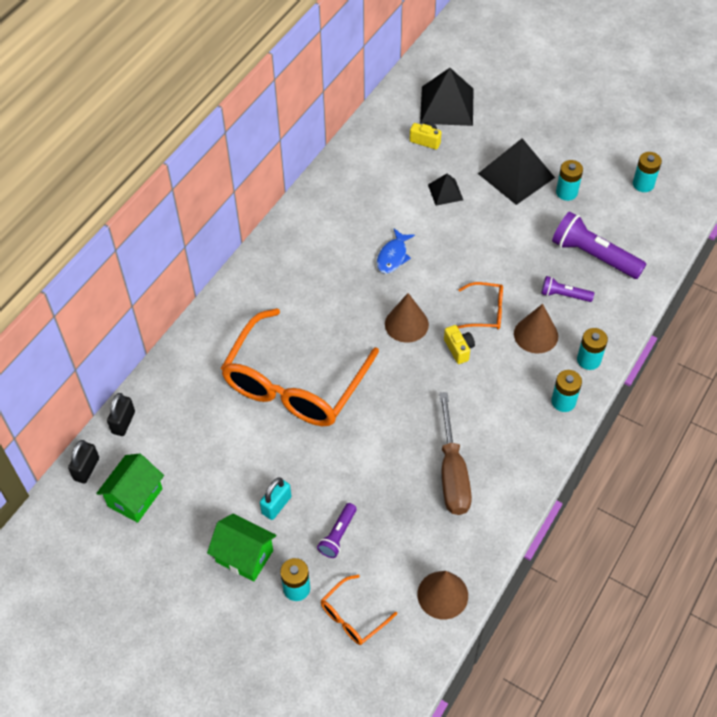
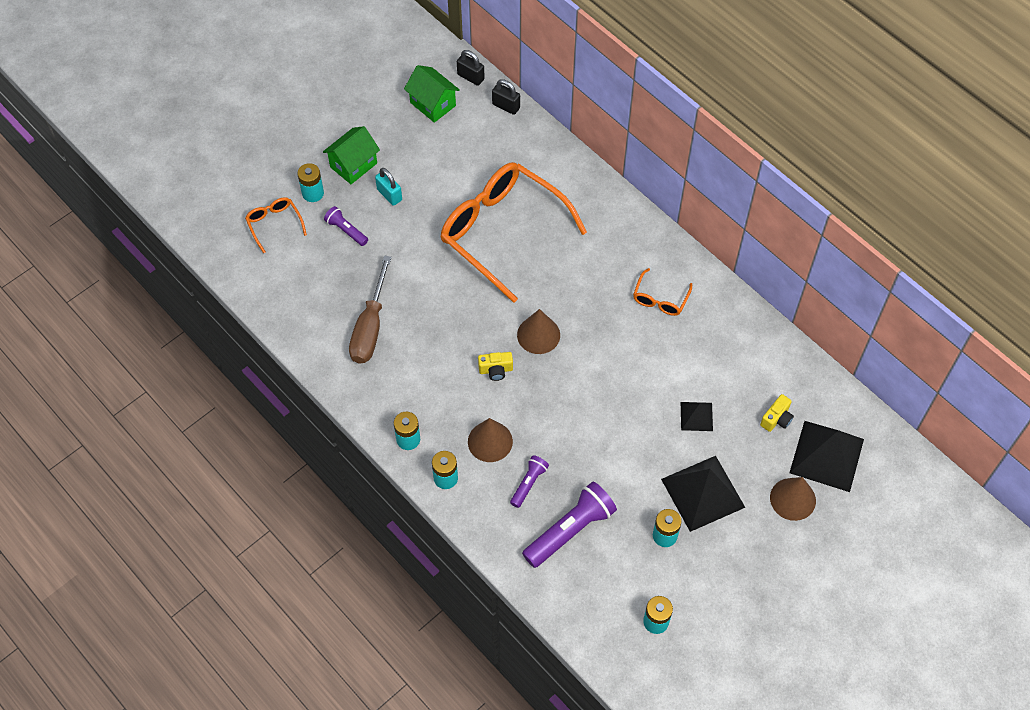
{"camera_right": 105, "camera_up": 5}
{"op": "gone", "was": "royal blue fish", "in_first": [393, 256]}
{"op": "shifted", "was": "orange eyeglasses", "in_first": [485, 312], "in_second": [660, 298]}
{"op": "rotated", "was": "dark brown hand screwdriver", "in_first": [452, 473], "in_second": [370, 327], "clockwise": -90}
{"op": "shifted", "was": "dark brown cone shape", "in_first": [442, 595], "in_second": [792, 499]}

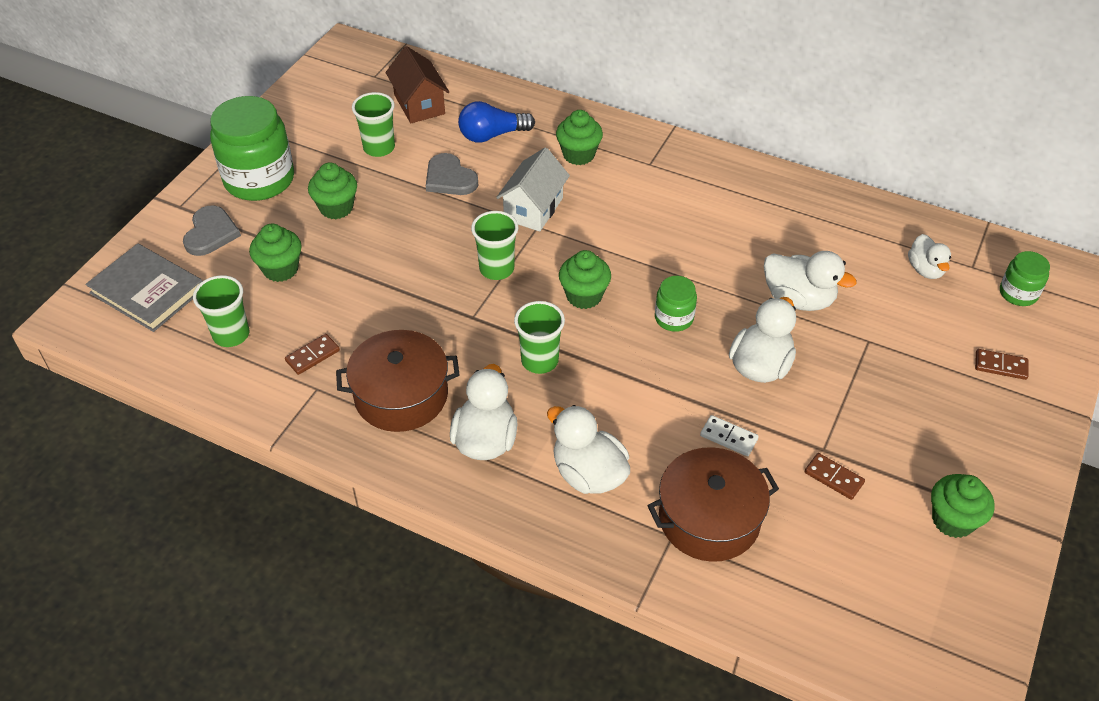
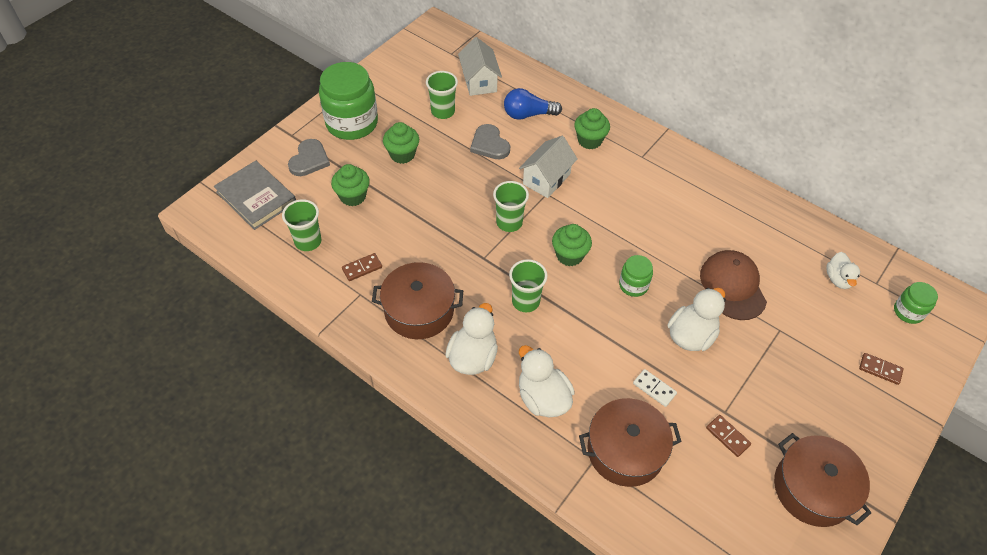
{"camera_right": 10, "camera_up": 5}
{"op": "repainted", "was": "dark brown cottage", "now": "white cottage", "in_first": [419, 104], "in_second": [479, 81]}
{"op": "swapped", "was": "white duck", "now": "dark brown peaked cap", "in_first": [798, 299], "in_second": [732, 286]}
{"op": "swapped", "was": "leaf-green cupcake", "now": "dark brown cooking pot", "in_first": [952, 520], "in_second": [813, 489]}

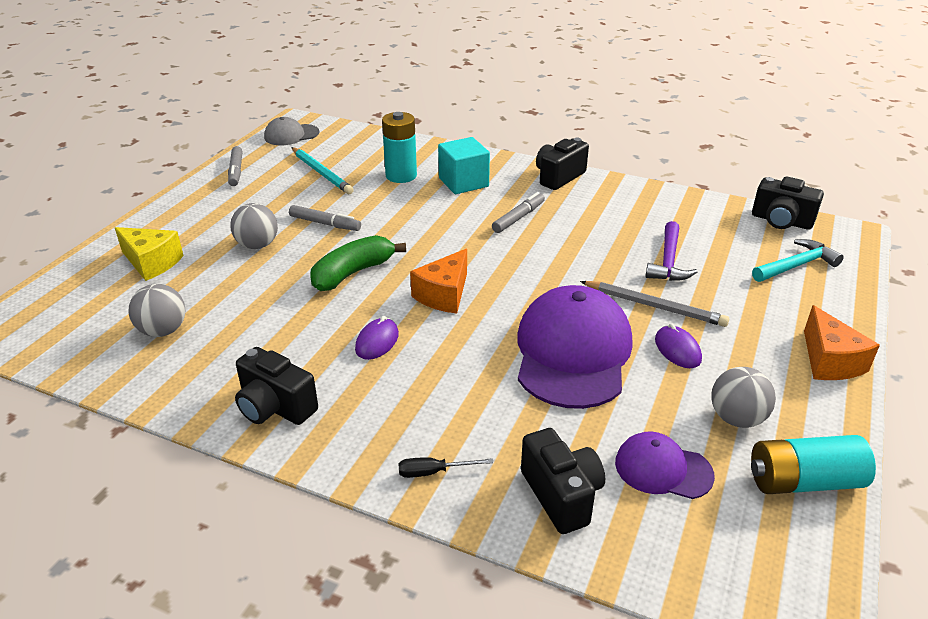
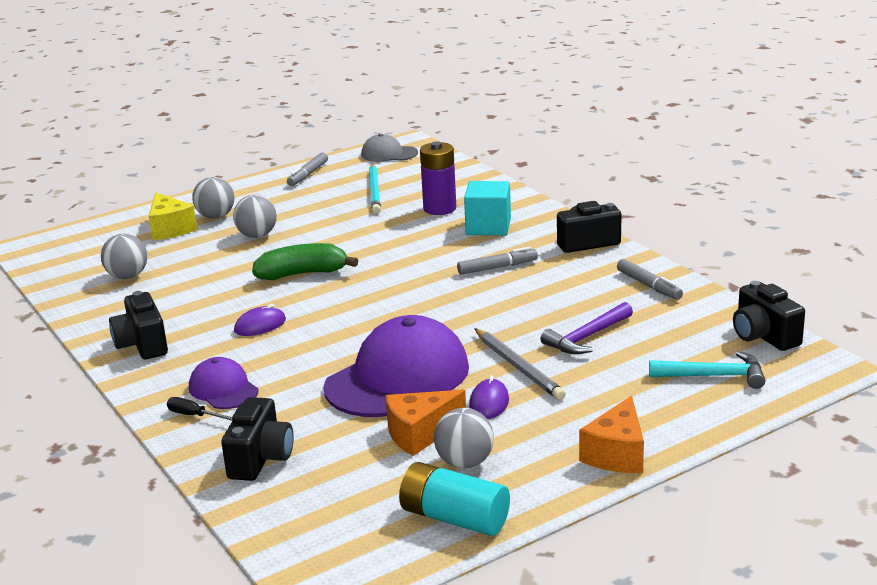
{"camera_right": 35, "camera_up": -10}
{"op": "repainted", "was": "turquoise battery", "now": "purple battery", "in_first": [401, 176], "in_second": [439, 208]}
{"op": "shifted", "was": "gray marker", "in_first": [325, 224], "in_second": [649, 285]}
{"op": "shifted", "was": "orange cheese", "in_first": [444, 295], "in_second": [420, 434]}
{"op": "shifted", "was": "purple peaked cap", "in_first": [663, 469], "in_second": [223, 389]}
{"op": "new", "now": "gray sphere", "in_second": [216, 216]}

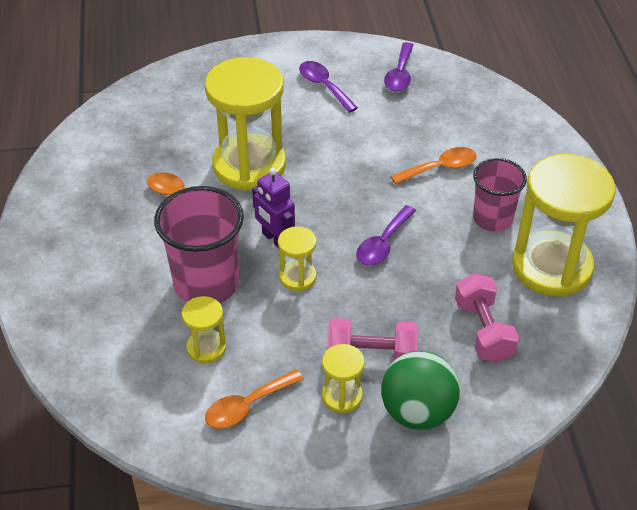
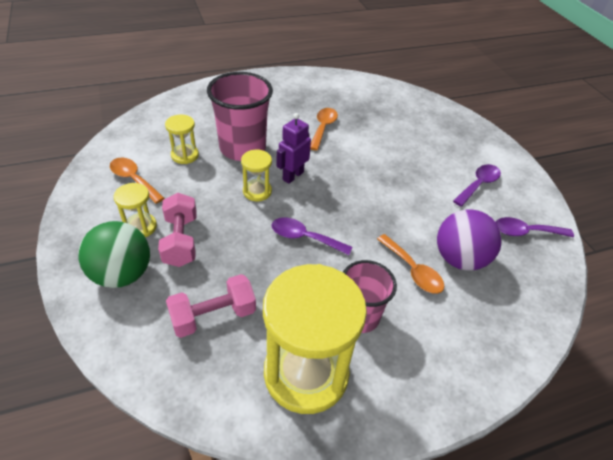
{"camera_right": 75, "camera_up": 0}
{"op": "gone", "was": "bright yellow hourglass", "in_first": [249, 165]}
{"op": "new", "now": "purple sphere", "in_second": [459, 259]}

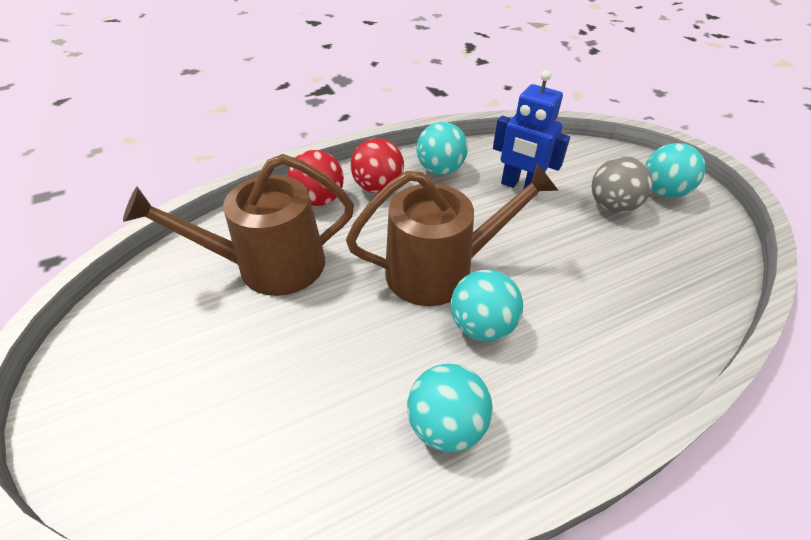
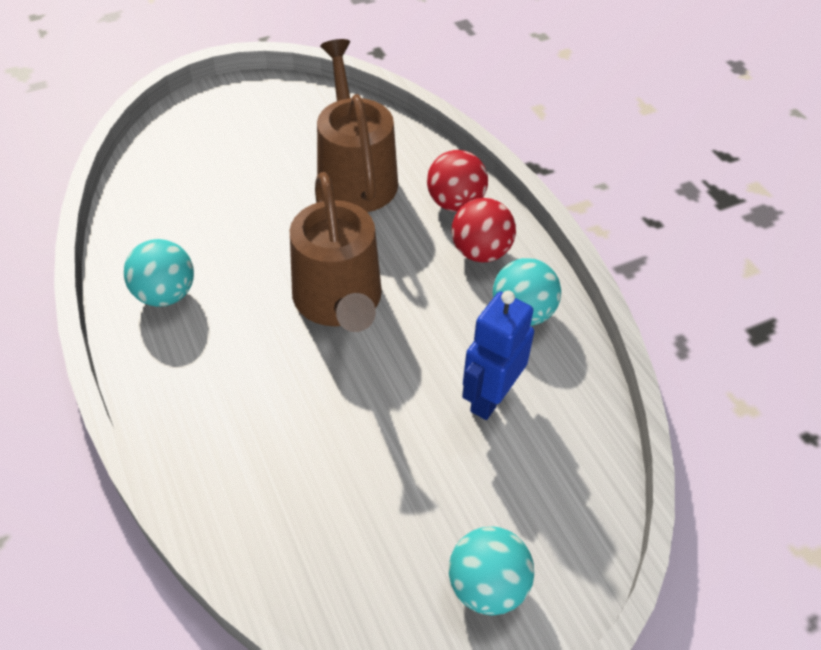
{"camera_right": 90, "camera_up": 5}
{"op": "gone", "was": "gray sphere", "in_first": [612, 206]}
{"op": "gone", "was": "turquoise sphere", "in_first": [482, 326]}

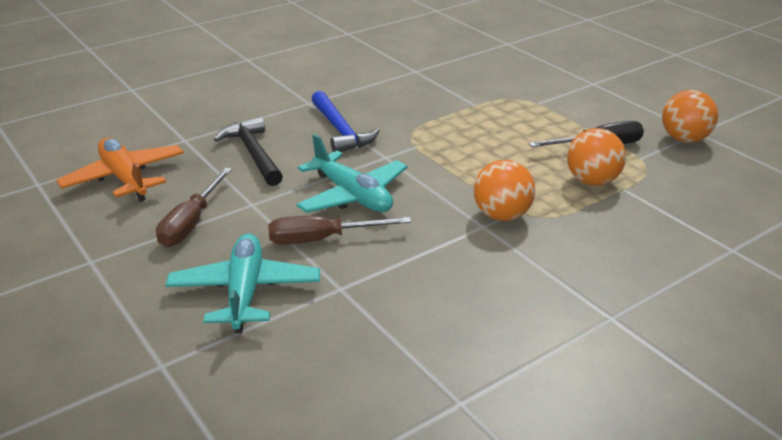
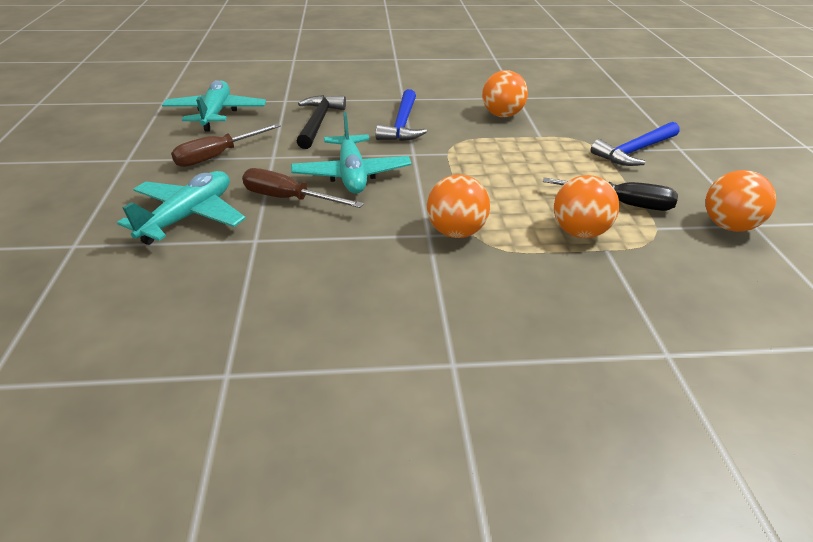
{"camera_right": 30, "camera_up": 5}
{"op": "repainted", "was": "orange plane", "now": "turquoise plane", "in_first": [125, 178], "in_second": [216, 114]}
{"op": "new", "now": "orange sphere", "in_second": [502, 115]}
{"op": "new", "now": "royal blue claw hammer", "in_second": [634, 151]}

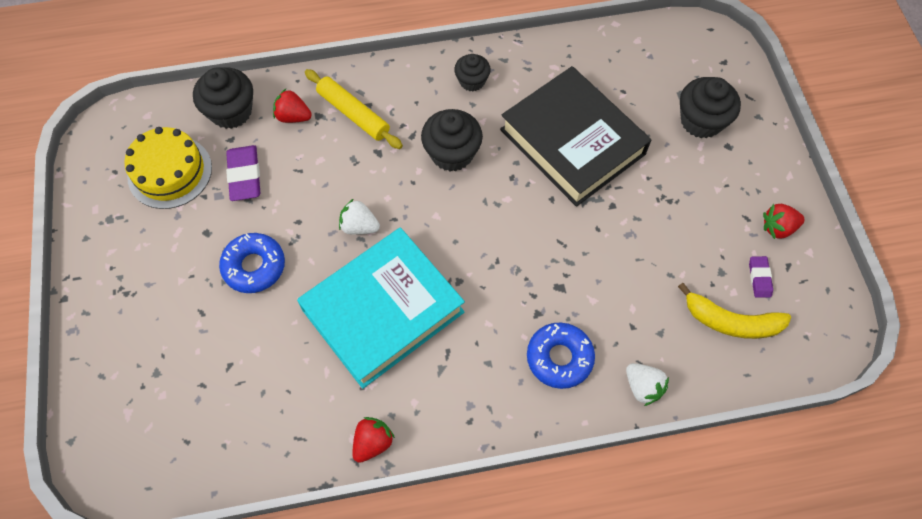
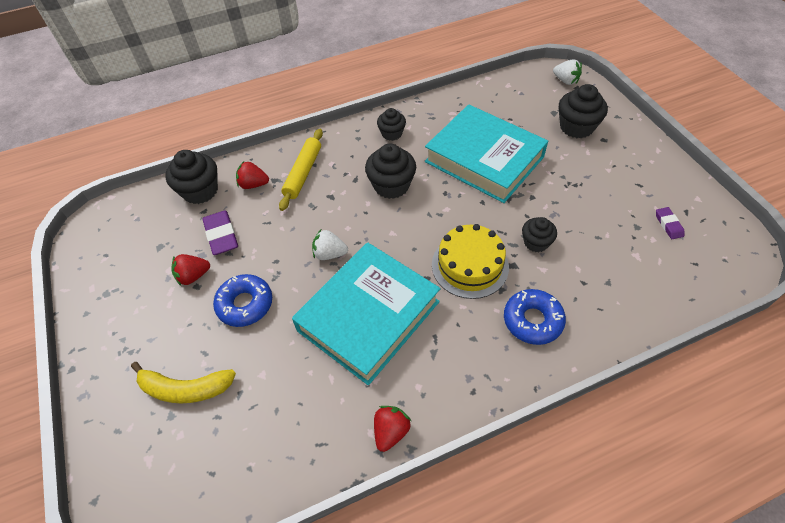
{"camera_right": -10, "camera_up": -10}
{"op": "repainted", "was": "black book", "now": "turquoise book", "in_first": [572, 142], "in_second": [484, 159]}
{"op": "rotated", "was": "bright yellow dough roller", "in_first": [353, 114], "in_second": [303, 173], "clockwise": 75}
{"op": "shifted", "was": "bright yellow gateau", "in_first": [170, 172], "in_second": [470, 265]}
{"op": "shifted", "was": "crimson strawberry", "in_first": [778, 228], "in_second": [193, 276]}
{"op": "shifted", "was": "bright yellow banana", "in_first": [731, 321], "in_second": [185, 389]}
{"op": "shifted", "was": "white strawberry", "in_first": [643, 387], "in_second": [565, 81]}
{"op": "new", "now": "black cupcake", "in_second": [536, 242]}

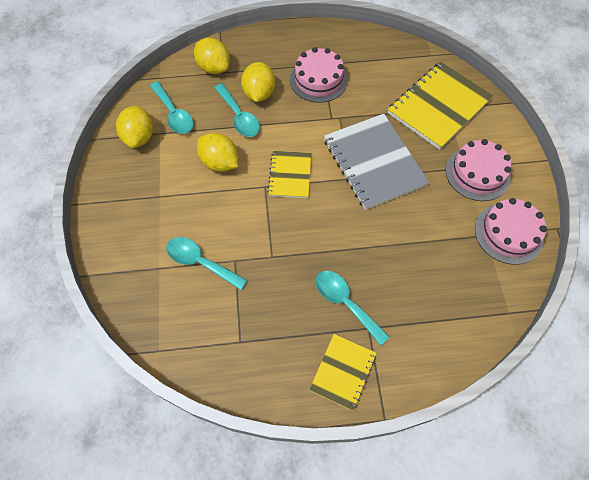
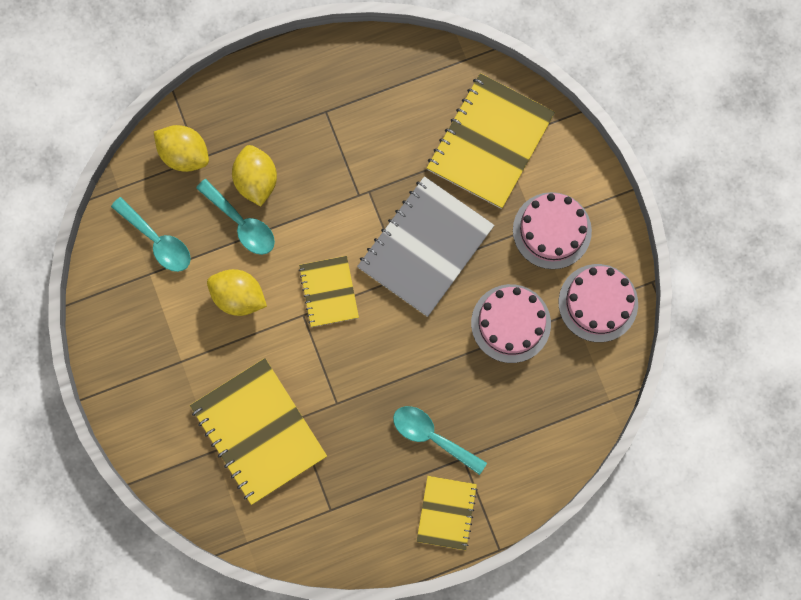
{"camera_right": -15, "camera_up": 15}
{"op": "shifted", "was": "pink gateau", "in_first": [318, 79], "in_second": [511, 323]}
{"op": "gone", "was": "bright yellow citrus fruit", "in_first": [139, 137]}
{"op": "rotated", "was": "gray notepad", "in_first": [374, 162], "in_second": [425, 247], "clockwise": 75}
{"op": "swapped", "was": "turquoise spoon", "now": "bright yellow notepad", "in_first": [201, 262], "in_second": [258, 431]}

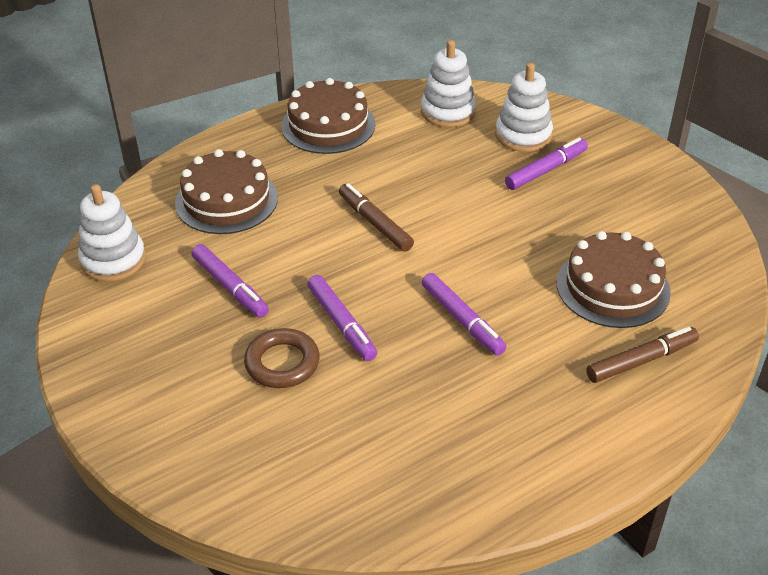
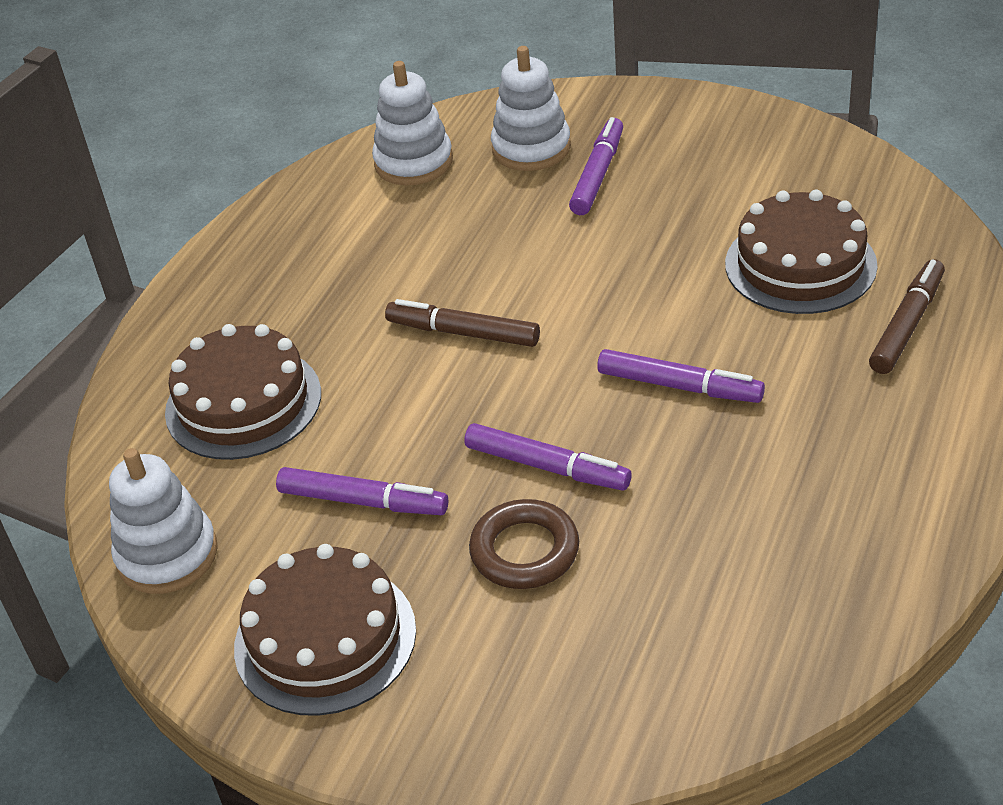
{"camera_right": -30, "camera_up": 0}
{"op": "shifted", "was": "dark brown gateau", "in_first": [328, 125], "in_second": [325, 638]}

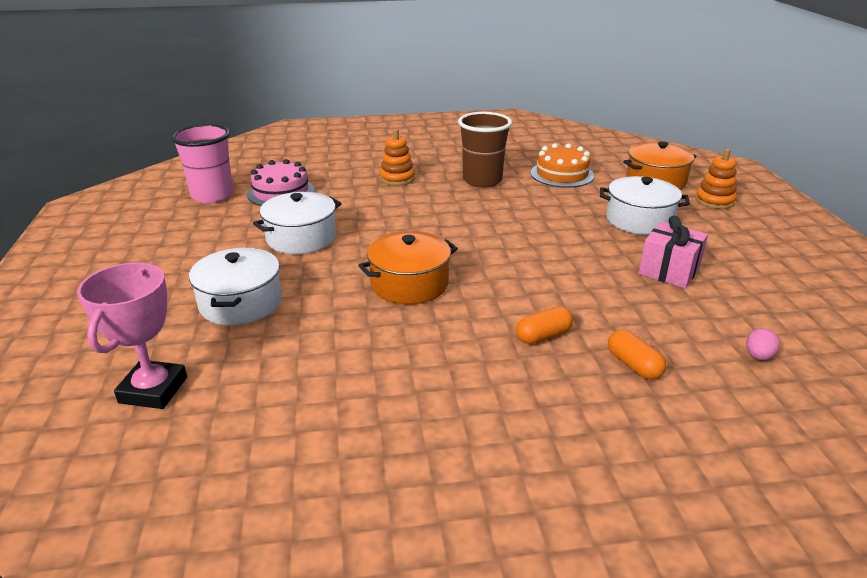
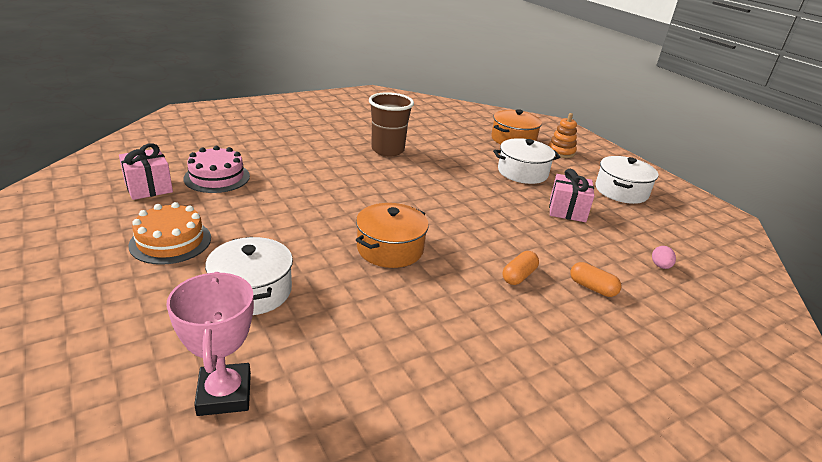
{"camera_right": -25, "camera_up": 0}
{"op": "swapped", "was": "pink tumbler", "now": "pink gift", "in_first": [212, 196], "in_second": [148, 187]}
{"op": "gone", "was": "orange ring stacker", "in_first": [397, 178]}
{"op": "shifted", "was": "orange gateau", "in_first": [562, 174], "in_second": [170, 241]}
{"op": "shifted", "was": "white cooking pot", "in_first": [301, 238], "in_second": [621, 191]}

